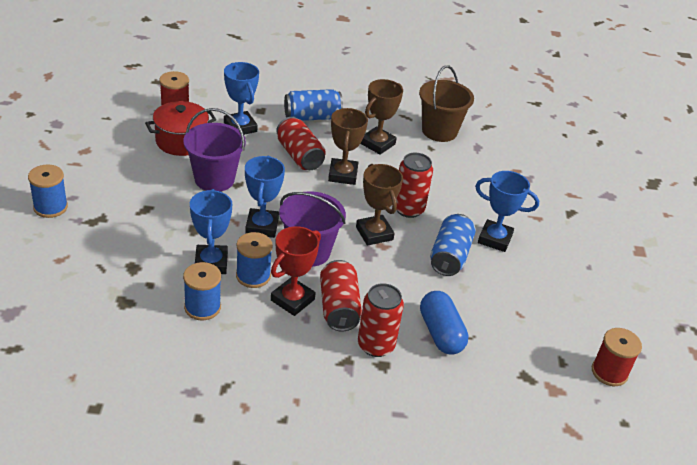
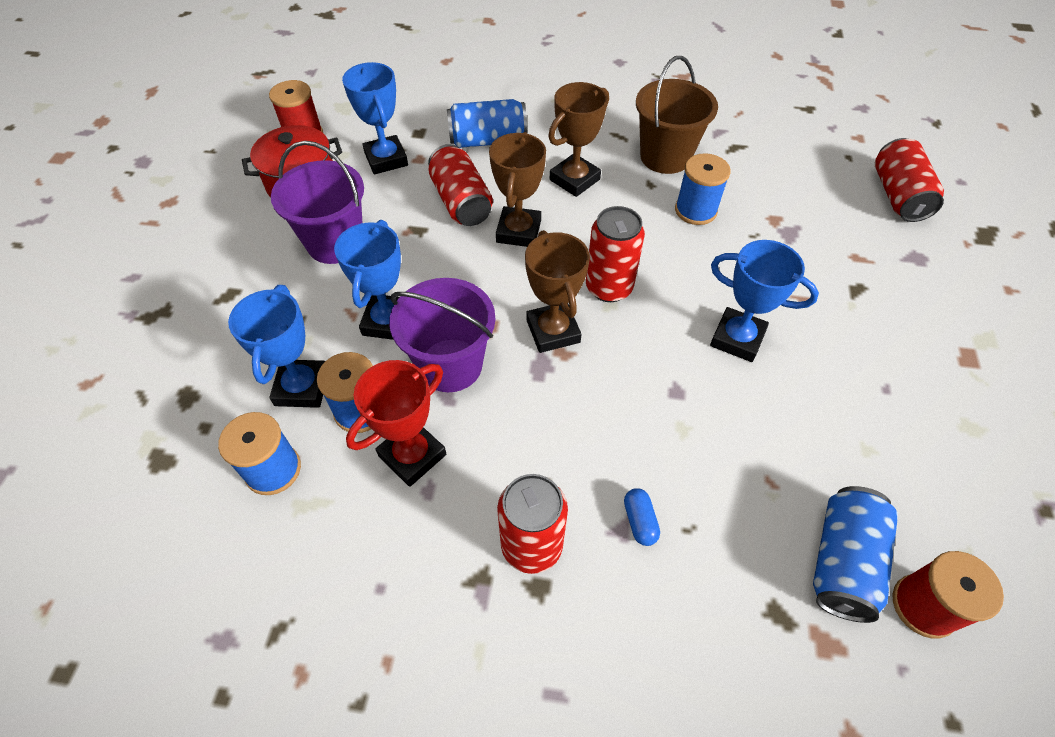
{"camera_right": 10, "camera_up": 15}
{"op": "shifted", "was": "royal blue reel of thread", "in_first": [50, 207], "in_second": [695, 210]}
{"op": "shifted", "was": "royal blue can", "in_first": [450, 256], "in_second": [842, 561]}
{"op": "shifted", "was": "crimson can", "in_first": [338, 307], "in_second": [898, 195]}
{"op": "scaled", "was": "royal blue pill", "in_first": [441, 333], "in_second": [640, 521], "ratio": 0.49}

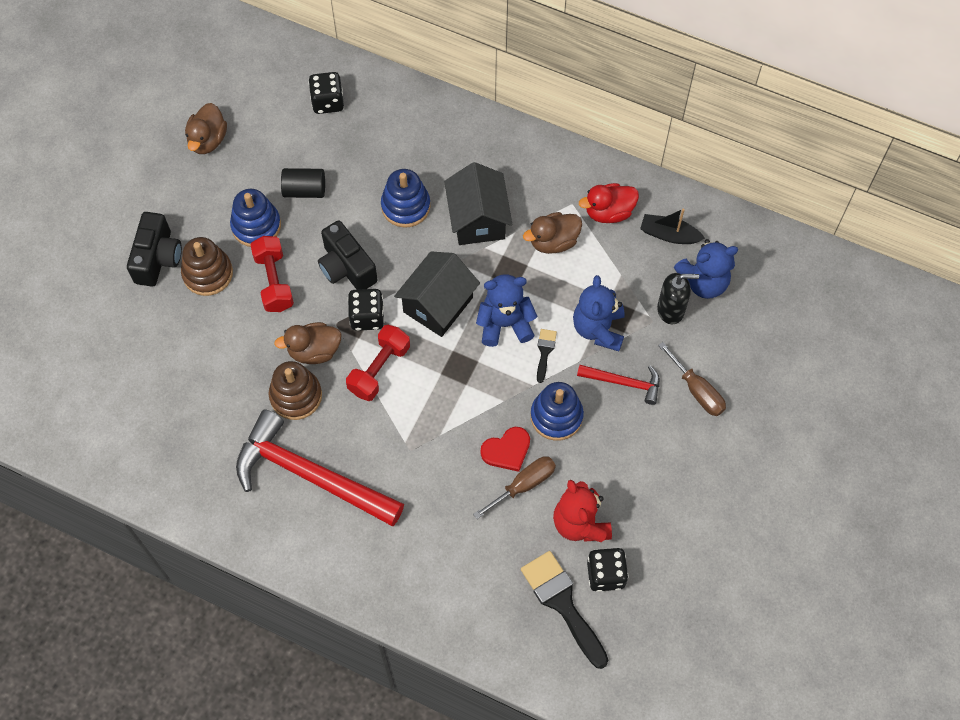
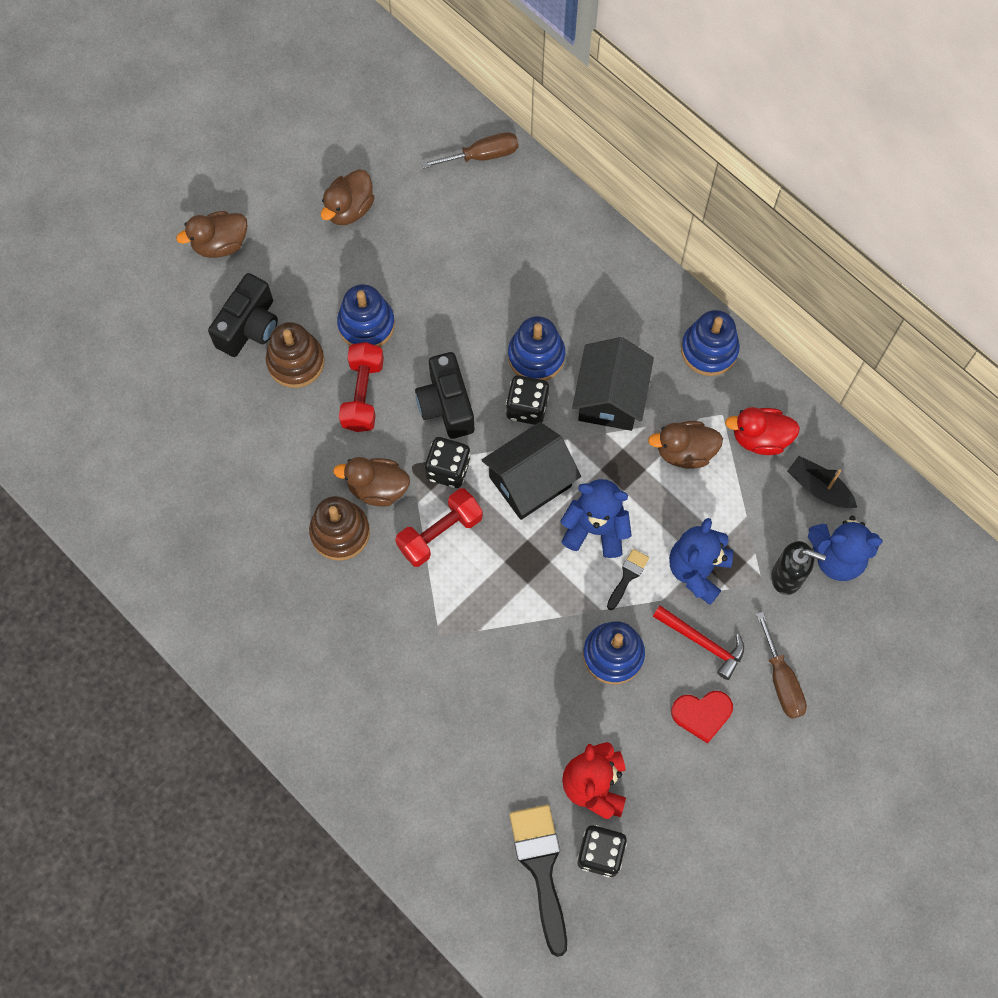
{"camera_right": 20, "camera_up": 5}
{"op": "shifted", "was": "black game die", "in_first": [327, 102], "in_second": [527, 407]}
{"op": "gone", "was": "black cylinder shape", "in_first": [304, 190]}
{"op": "gone", "was": "crimson claw hammer", "in_first": [310, 475]}
{"op": "shifted", "was": "crimson heart", "in_first": [507, 450], "in_second": [702, 714]}
{"op": "shifted", "was": "dark brown hand screwdriver", "in_first": [524, 485], "in_second": [482, 156]}
{"op": "new", "now": "dark brown duck", "in_second": [220, 244]}
{"op": "new", "now": "royal blue ring stacker", "in_second": [709, 350]}

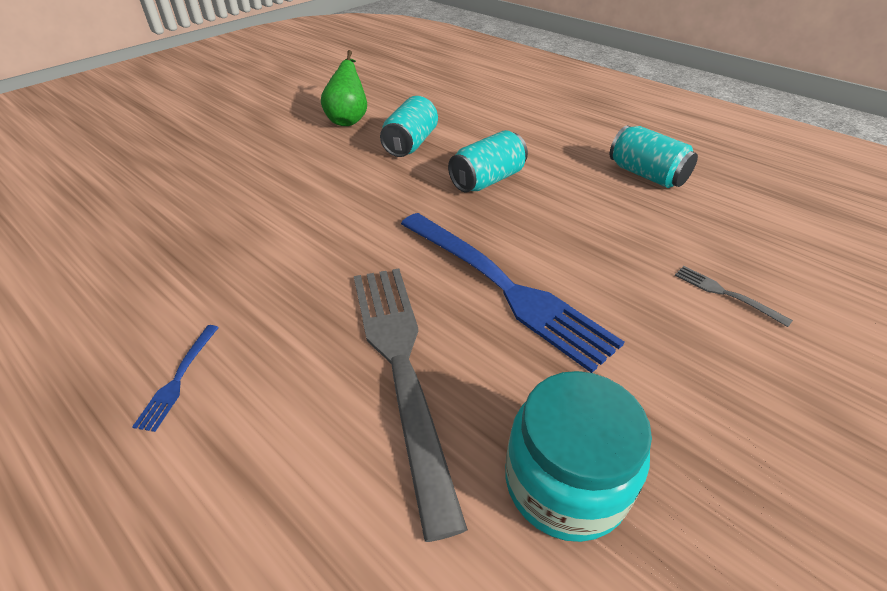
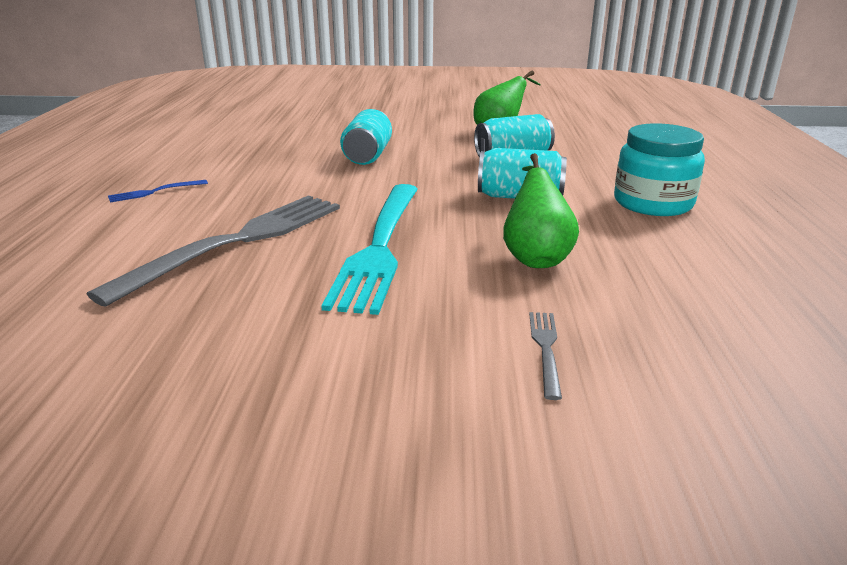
{"camera_right": 50, "camera_up": -15}
{"op": "shifted", "was": "turquoise can", "in_first": [646, 175], "in_second": [368, 155]}
{"op": "repainted", "was": "royal blue fork", "now": "turquoise fork", "in_first": [506, 288], "in_second": [380, 248]}
{"op": "shifted", "was": "turquoise jar", "in_first": [565, 482], "in_second": [653, 203]}
{"op": "new", "now": "leaf-green toy pear", "in_second": [535, 257]}

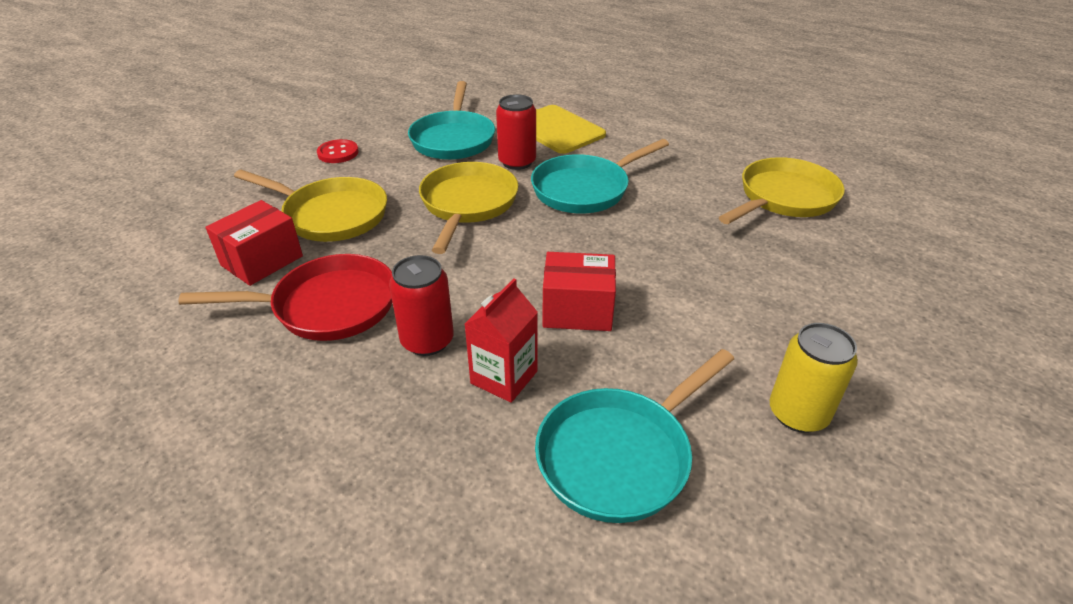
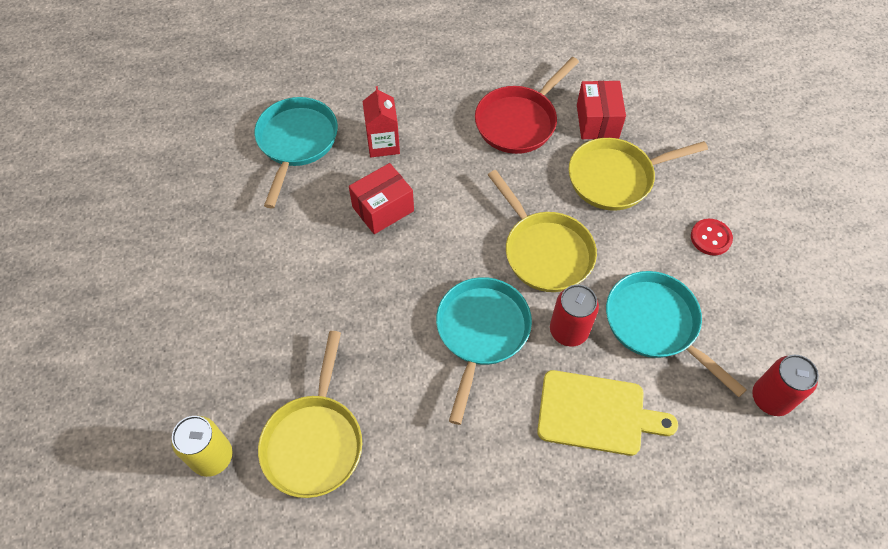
{"camera_right": 140, "camera_up": 20}
{"op": "shifted", "was": "crimson can", "in_first": [427, 341], "in_second": [771, 398]}
{"op": "shifted", "was": "bright yellow can", "in_first": [798, 413], "in_second": [212, 456]}

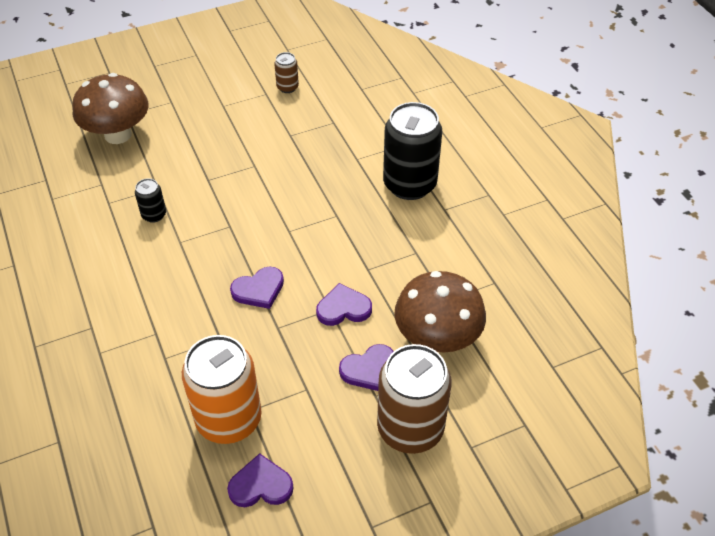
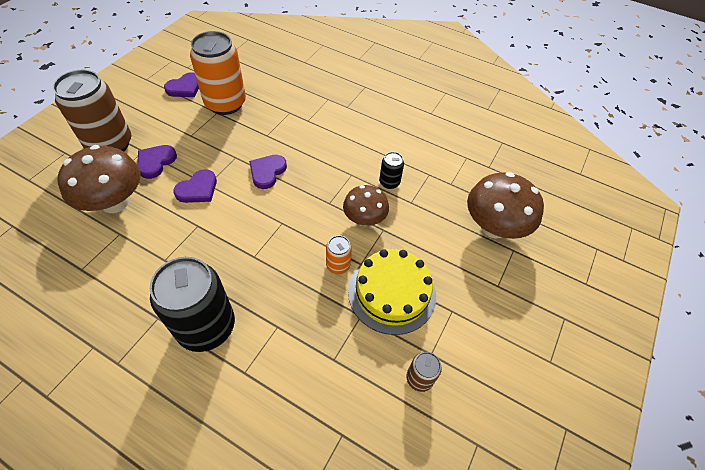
{"camera_right": 140, "camera_up": 5}
{"op": "new", "now": "dark brown mushroom", "in_second": [364, 219]}
{"op": "new", "now": "orange can", "in_second": [338, 265]}
{"op": "new", "now": "bright yellow gateau", "in_second": [392, 293]}

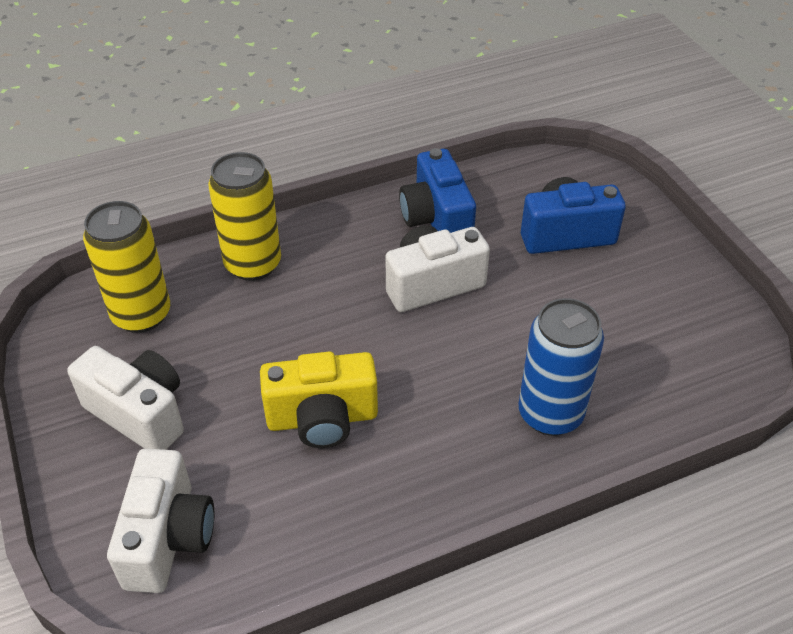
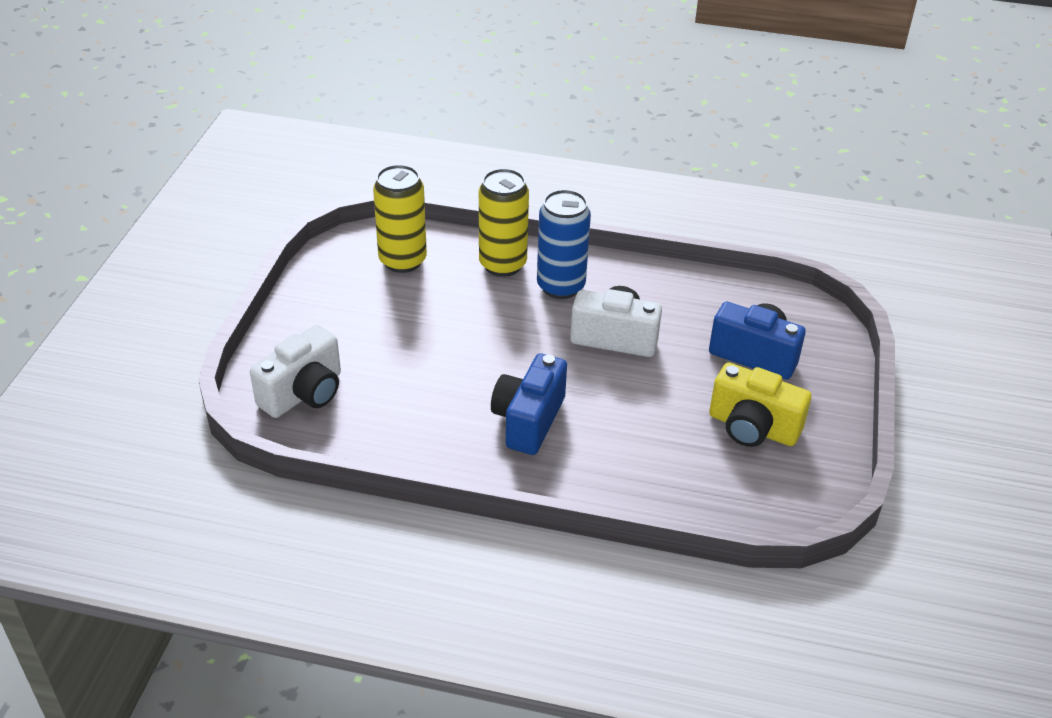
{"camera_right": 35, "camera_up": -5}
{"op": "shifted", "was": "royal blue compact camera", "in_first": [436, 220], "in_second": [528, 420]}
{"op": "shifted", "was": "royal blue can", "in_first": [550, 414], "in_second": [560, 286]}
{"op": "gone", "was": "white compact camera", "in_first": [139, 413]}
{"op": "shifted", "was": "bright yellow compact camera", "in_first": [322, 419], "in_second": [752, 428]}

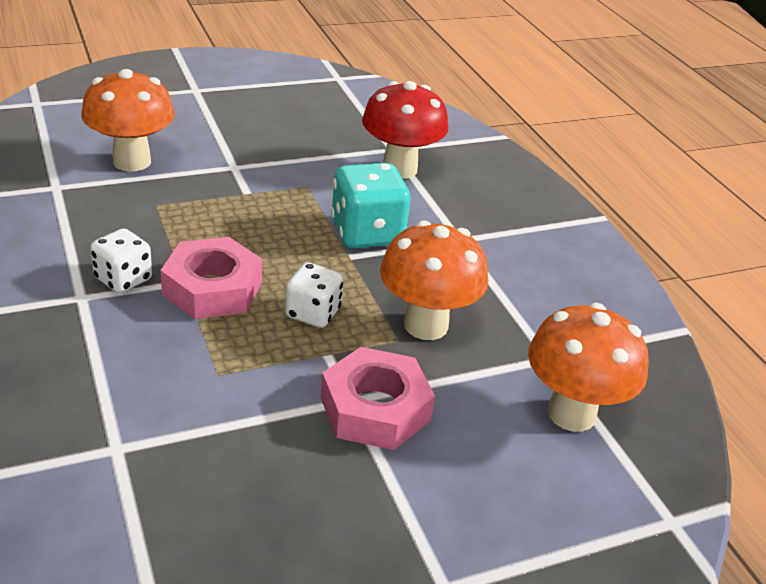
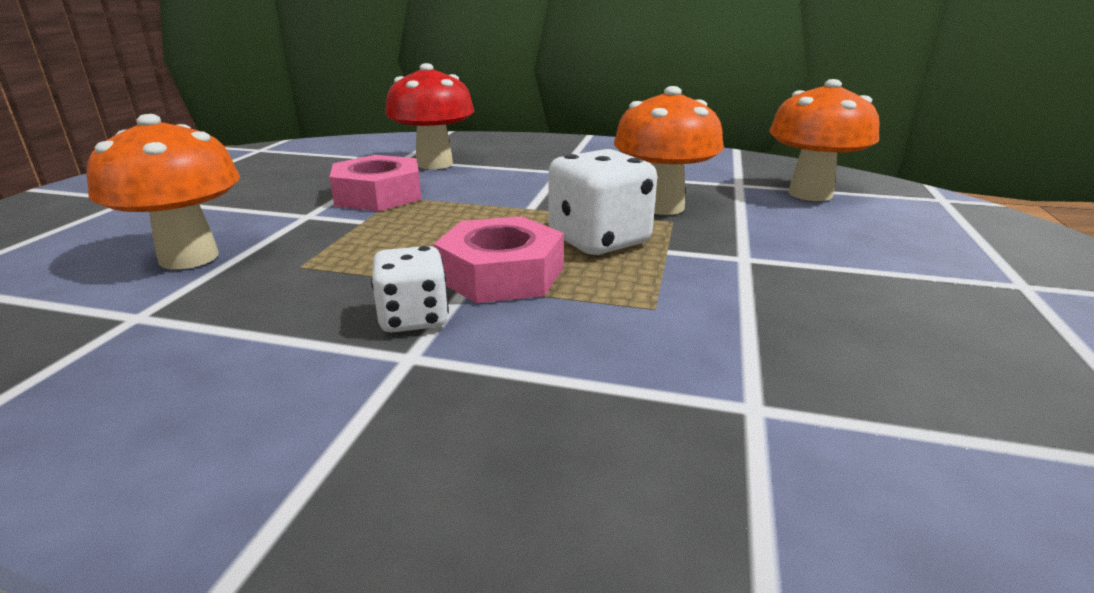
{"camera_right": -50, "camera_up": -10}
{"op": "gone", "was": "turquoise game die", "in_first": [367, 233]}
{"op": "scaled", "was": "white game die", "in_first": [313, 313], "in_second": [599, 241], "ratio": 1.59}
{"op": "shifted", "was": "pink hexagon nut", "in_first": [375, 409], "in_second": [378, 195]}

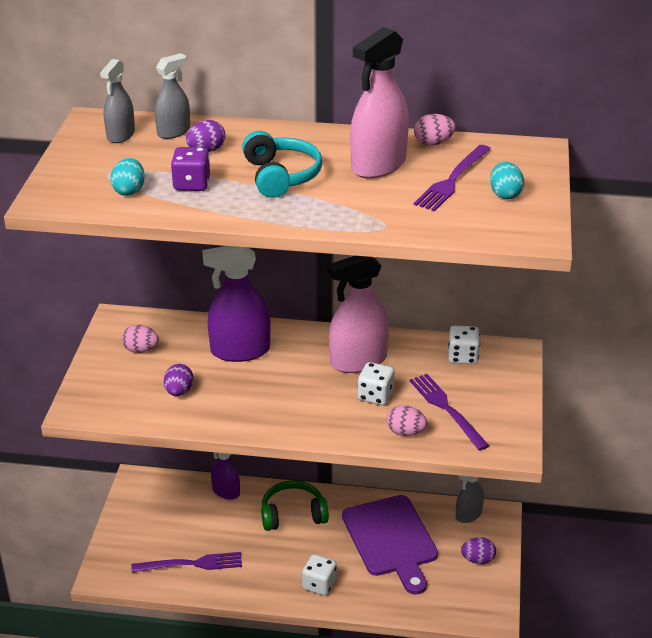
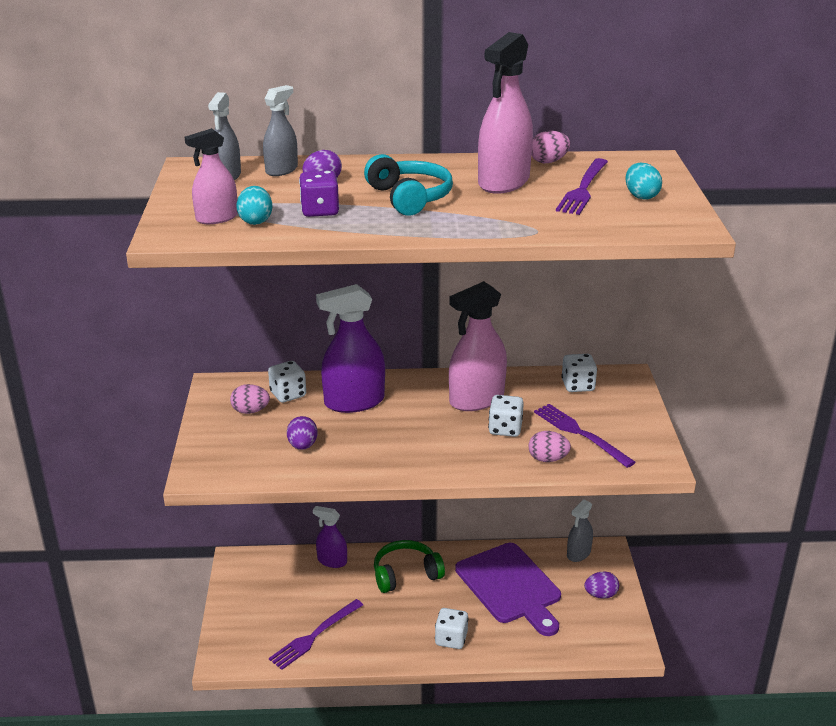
{"camera_right": -10, "camera_up": -5}
{"op": "rotated", "was": "purple fork", "in_first": [191, 564], "in_second": [314, 636], "clockwise": 150}
{"op": "new", "now": "pink sprayer", "in_second": [217, 218]}
{"op": "new", "now": "white game die", "in_second": [288, 394]}

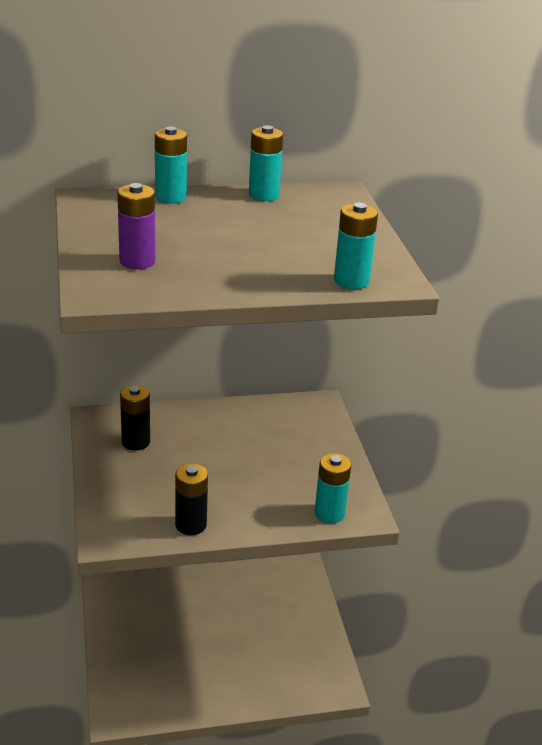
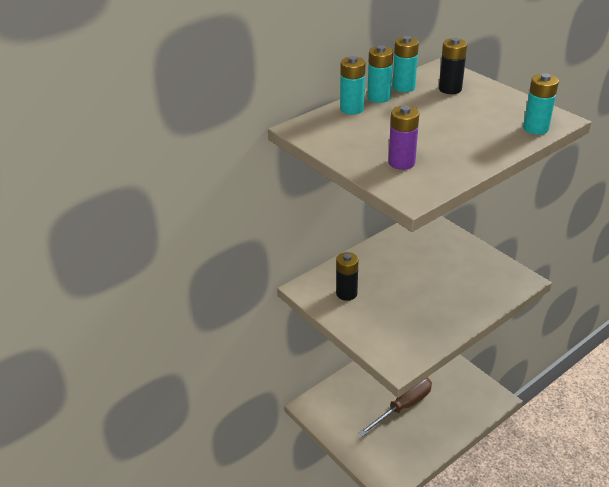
{"camera_right": -25, "camera_up": 5}
{"op": "shifted", "was": "turquoise battery", "in_first": [329, 513], "in_second": [379, 97]}
{"op": "shifted", "was": "black battery", "in_first": [191, 525], "in_second": [450, 89]}
{"op": "new", "now": "dark brown hand screwdriver", "in_second": [403, 406]}

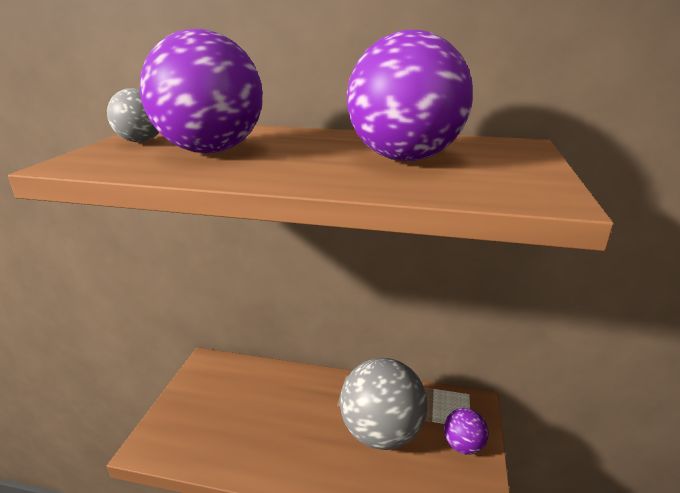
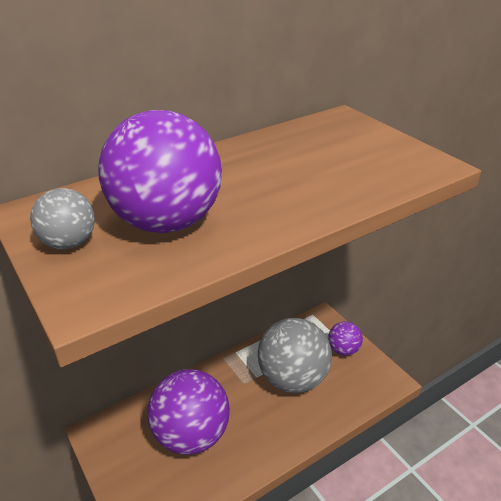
{"camera_right": -45, "camera_up": 10}
{"op": "shifted", "was": "purple sphere", "in_first": [404, 158], "in_second": [191, 435]}

